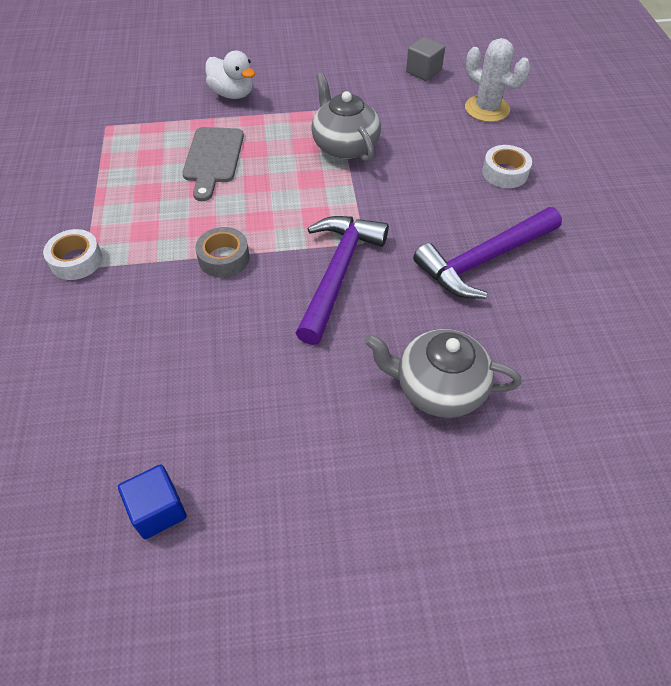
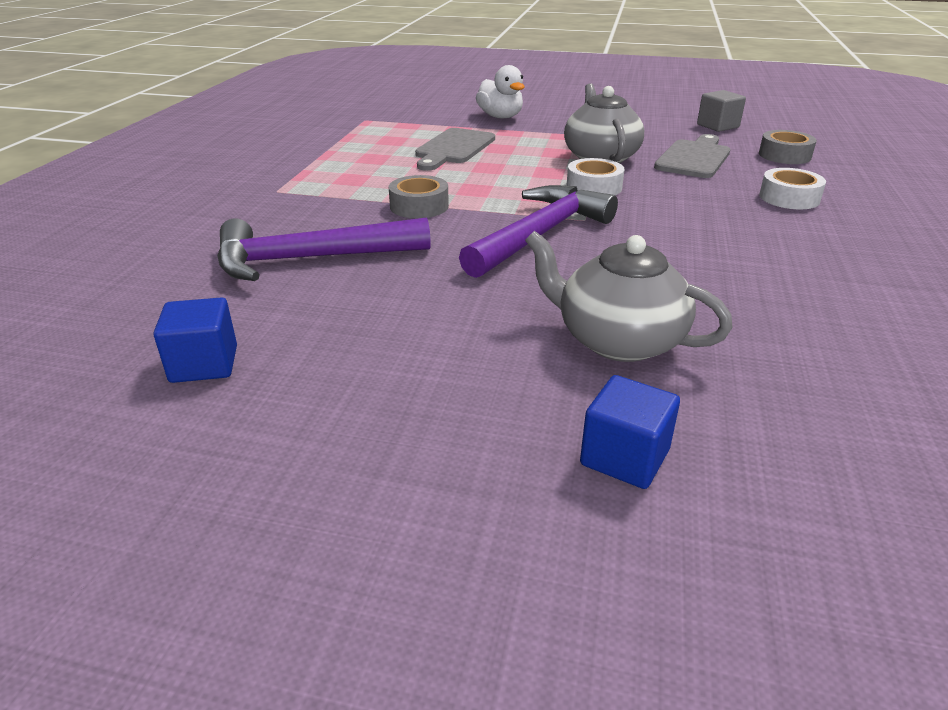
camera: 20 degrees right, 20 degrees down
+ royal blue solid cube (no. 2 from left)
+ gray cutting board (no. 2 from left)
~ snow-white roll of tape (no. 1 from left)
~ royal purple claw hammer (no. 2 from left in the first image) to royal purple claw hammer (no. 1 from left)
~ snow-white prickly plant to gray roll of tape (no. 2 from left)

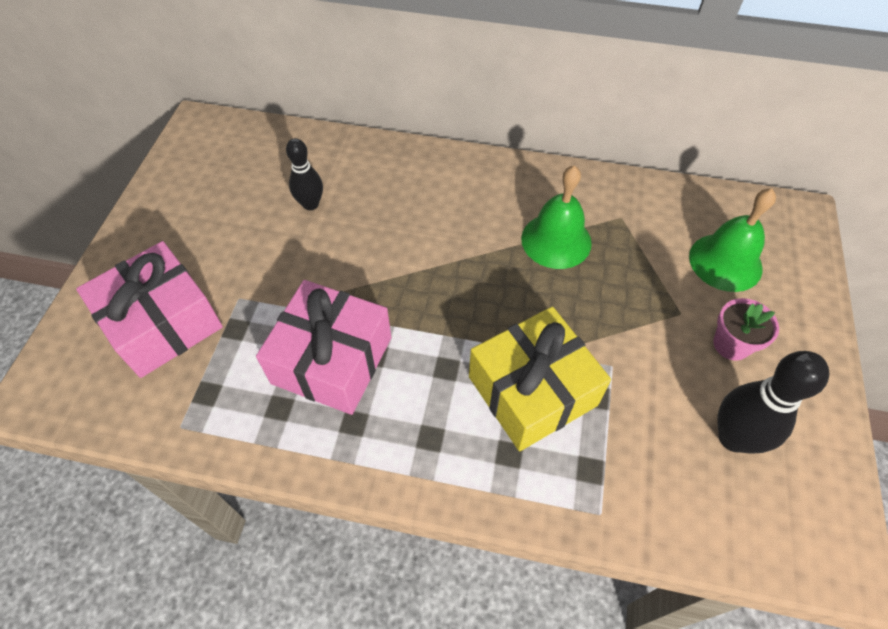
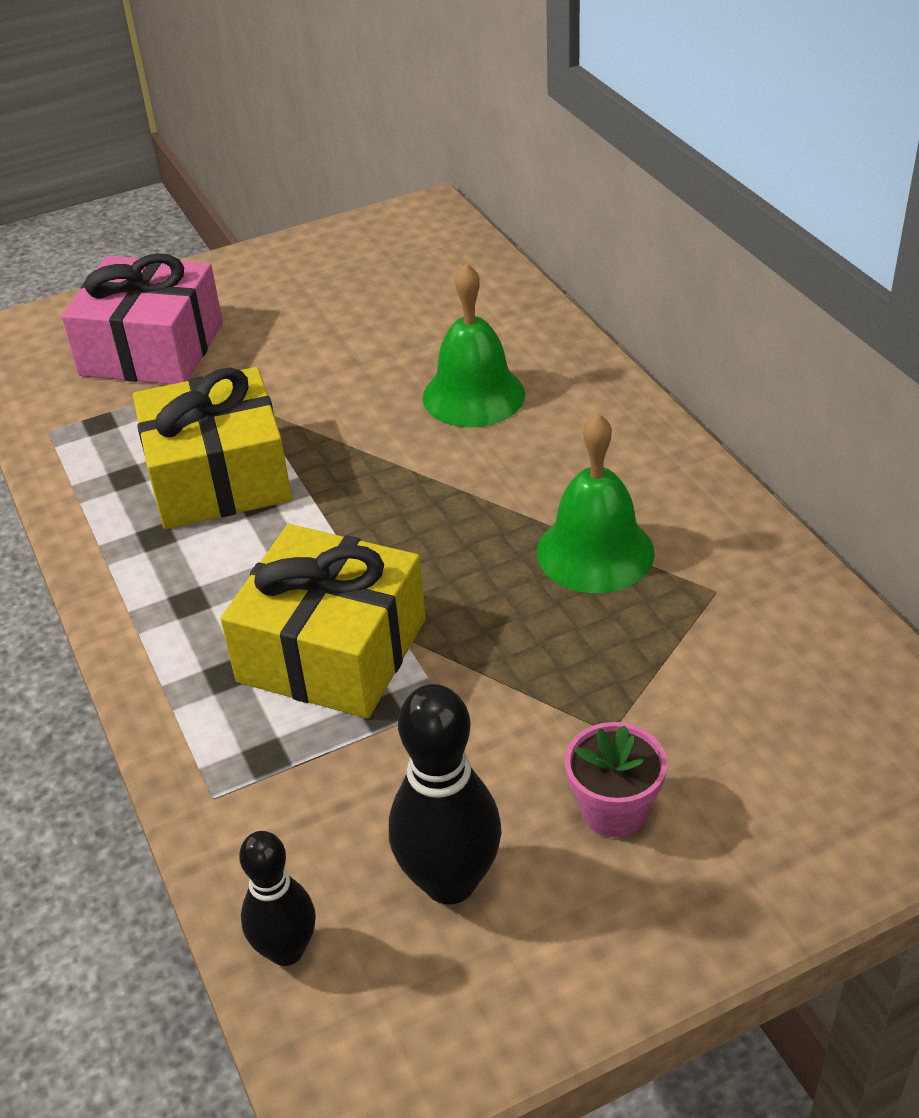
camera: 55 degrees right, 15 degrees down
~ jet-black bowling pin (no. 1 from left)
~ emerald bell (no. 2 from left in the first image) to emerald bell (no. 1 from left)
~ rosy gift (no. 2 from left) to golden gift (no. 1 from left)

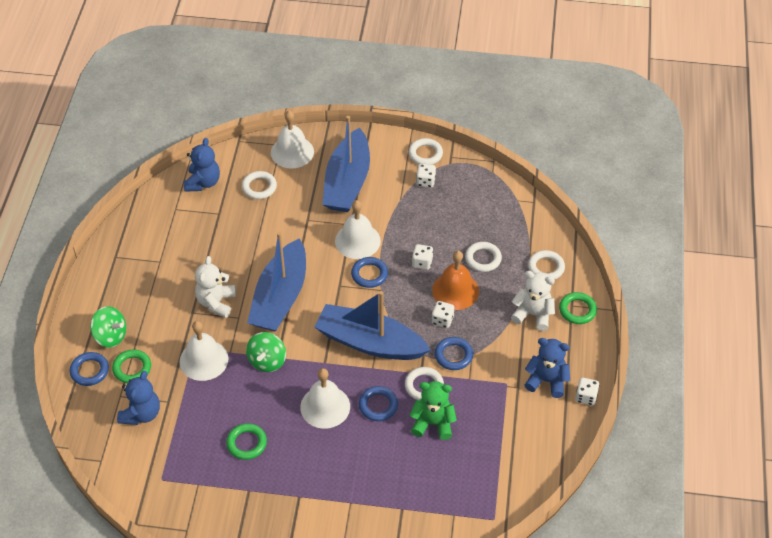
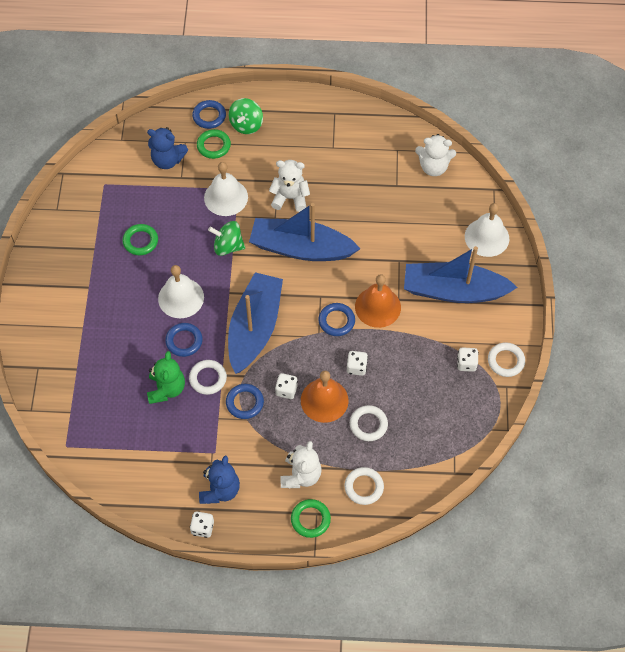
camera: 85 degrees right, 10 degrees up
- snow-white ring (no. 1 from left)
~ royal blue stuffed bear (no. 2 from left) to snow-white stuffed bear (no. 3 from left)
~ snow-white bell (no. 4 from left) to orange bell (no. 2 from left)

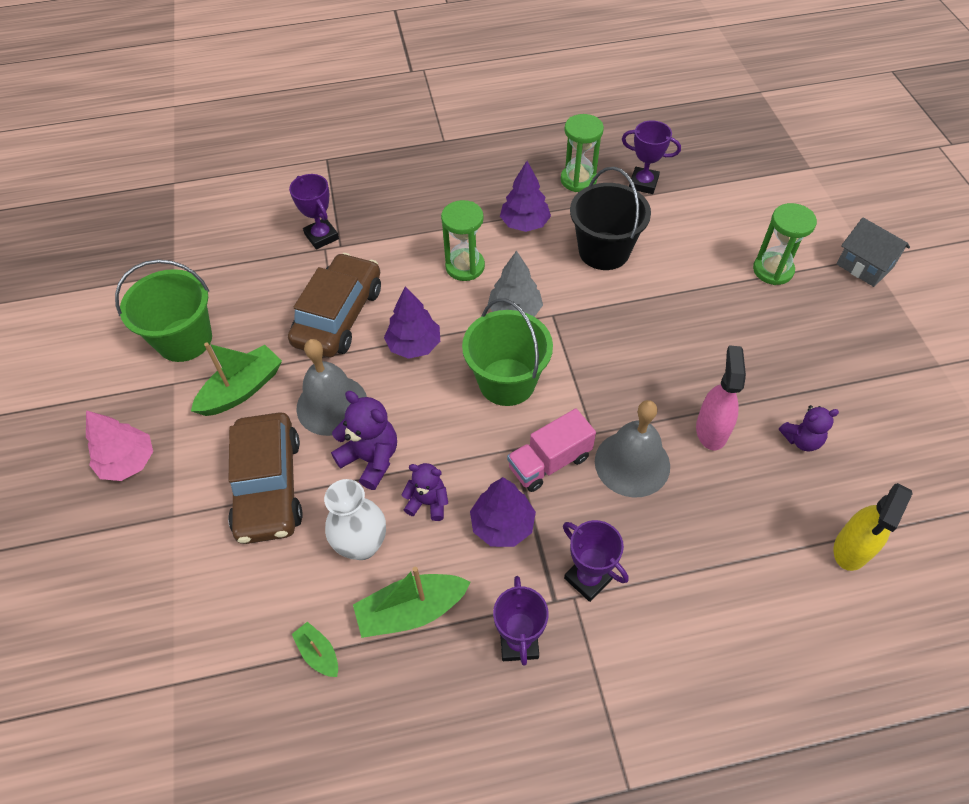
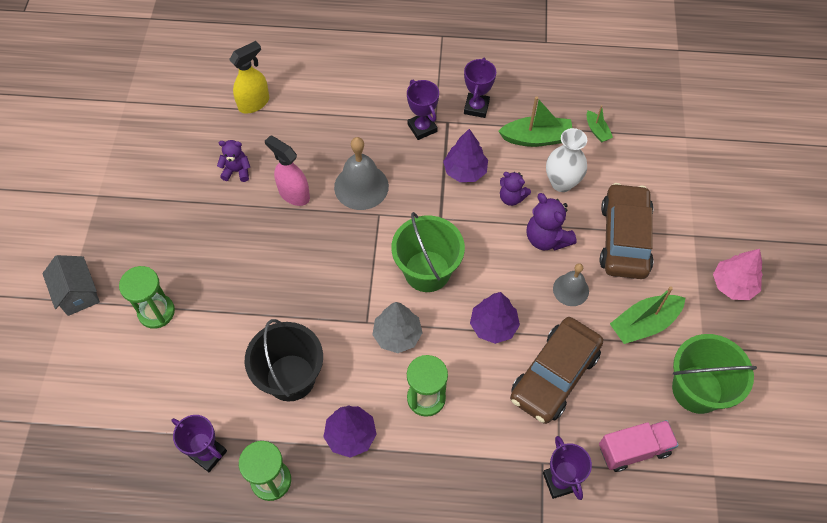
camera: 165 degrees left, 5 degrees up
~ rosy lorry
~ rosy spray bottle 105 degrees clockwise
~ gray bell (no. 1 from left in the first image) x0.62

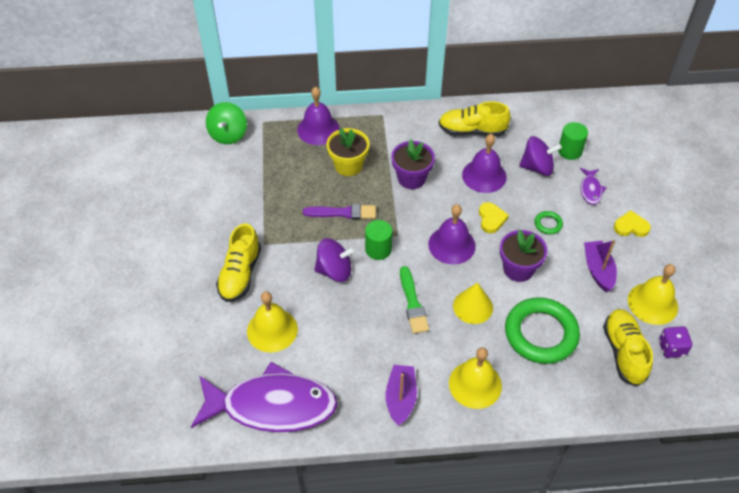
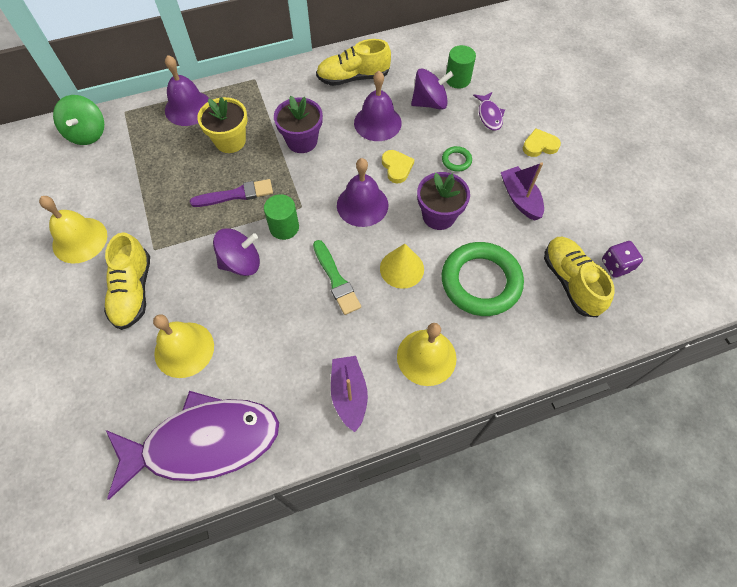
camera: 15 degrees left, 10 degrees up
~ golden bell (no. 3 from left in the first image) to golden bell (no. 1 from left)

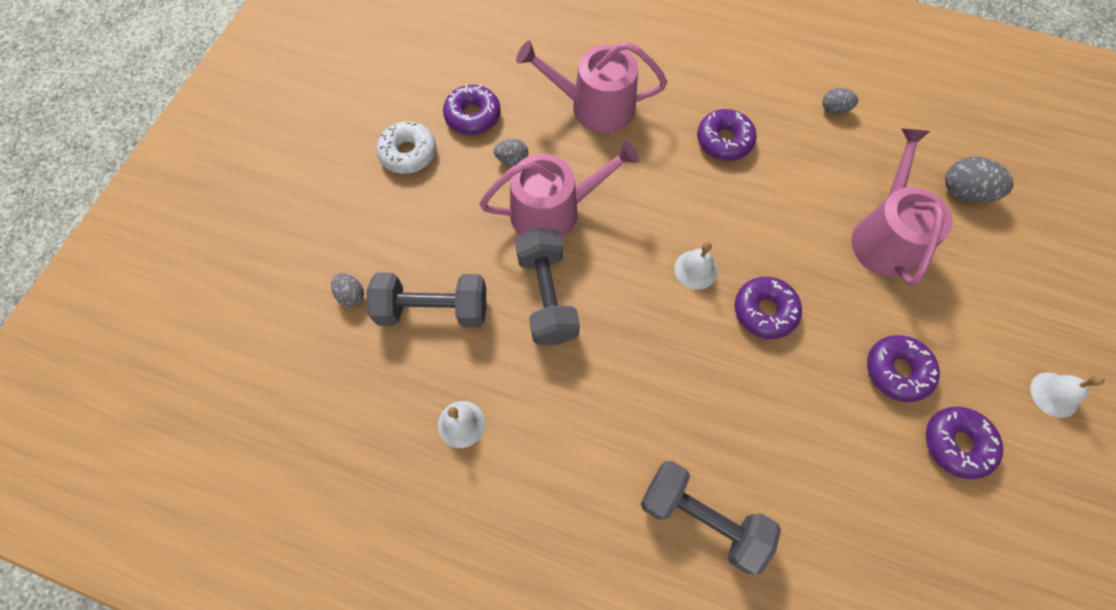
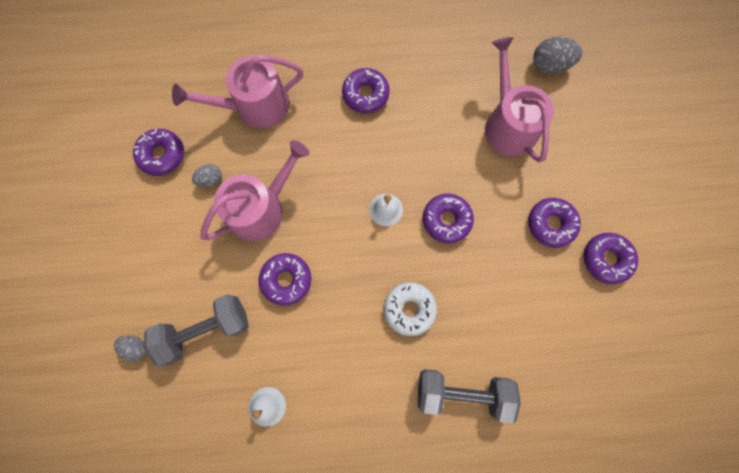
camera: 25 degrees left, 10 degrees up
- gray egg (no. 3 from left)
- snow-white bell (no. 3 from left)
~ snow-white glazed donut
~ gray dumbbell (no. 2 from left) to royal purple glazed donut (no. 2 from left)

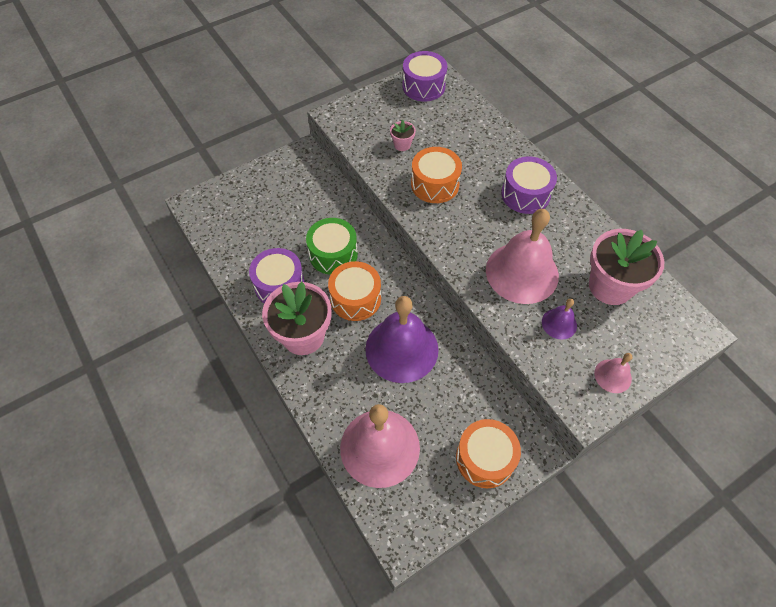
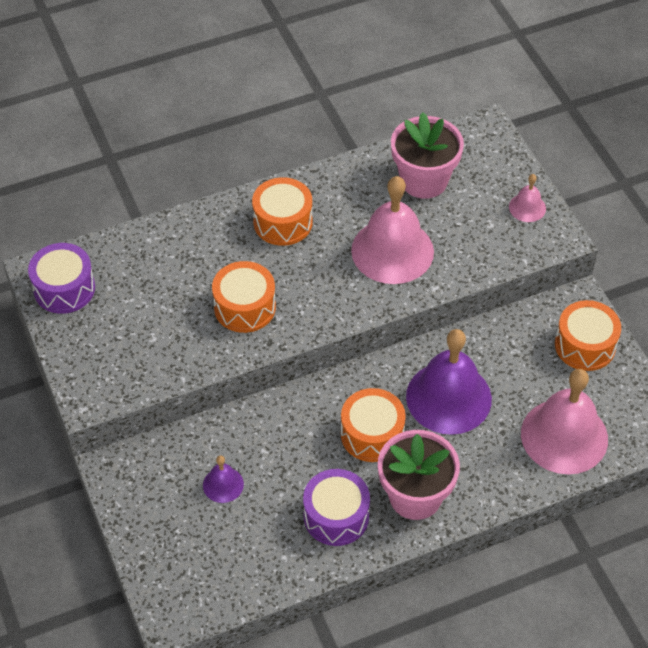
camera: 80 degrees left, 5 degrees down
- emerald toy drum
- rosy plant pot (no. 2 from left)
~ royal purple bell (no. 2 from left in the first image) to royal purple bell (no. 1 from left)
~ royal purple toy drum (no. 3 from left) to orange toy drum (no. 2 from left)

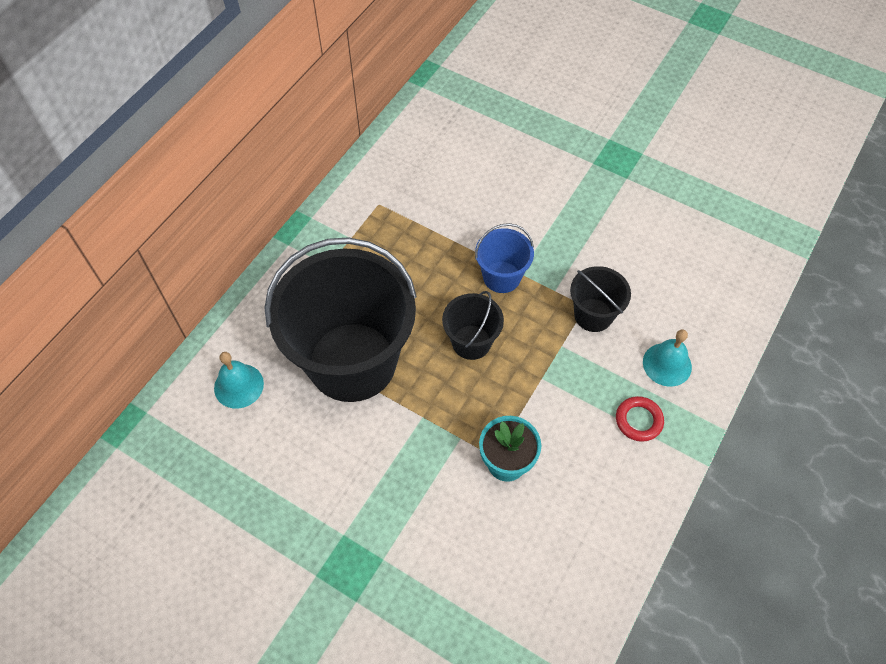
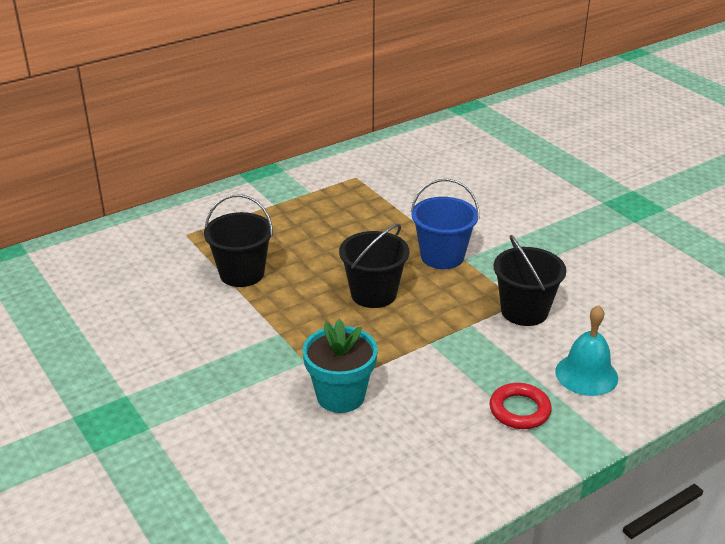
camera: 25 degrees right, 25 degrees down
- turquoise bell (no. 1 from left)
~ jet-black bucket (no. 1 from left) x0.45

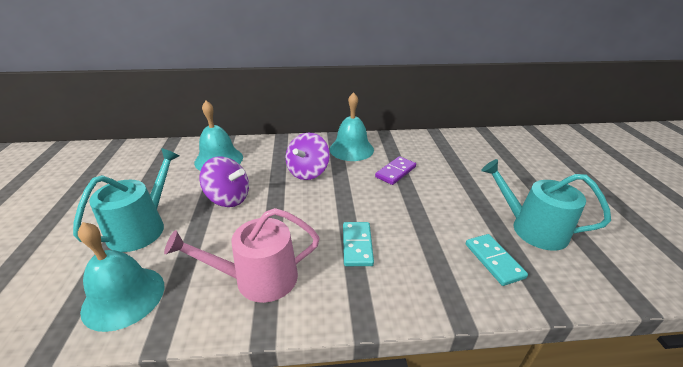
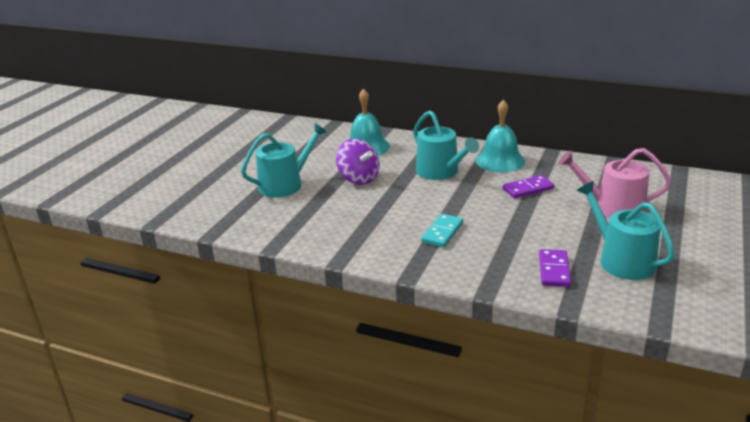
camera: 30 degrees right, 5 degrees down
- turquoise bell (no. 1 from left)
~ rosy watering can
~ royal purple spinning top (no. 2 from left) to turquoise watering can (no. 2 from left)
~ turquoise domino piece (no. 2 from left) to royal purple domino piece (no. 2 from left)

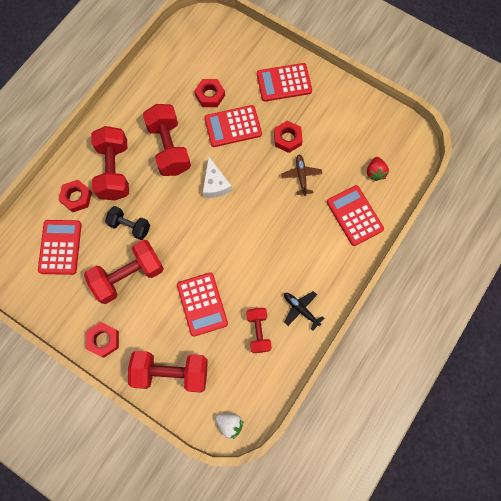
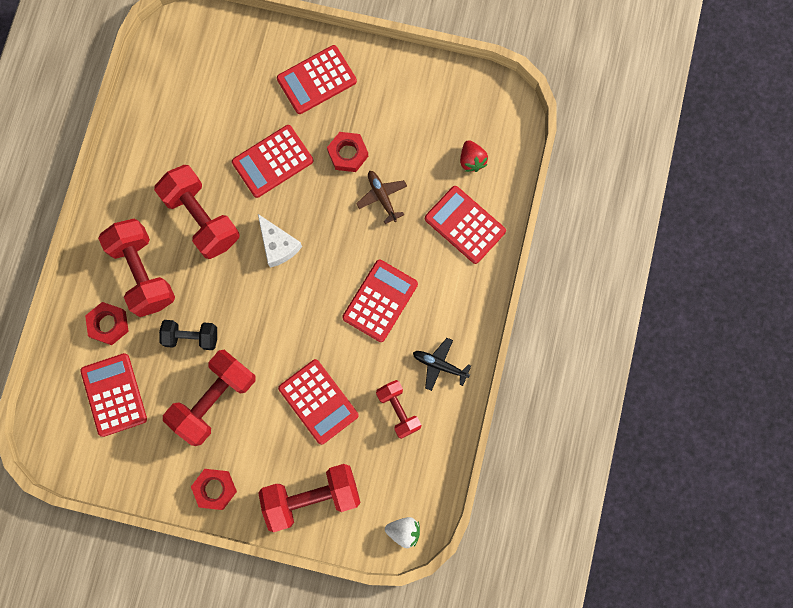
camera: 20 degrees left, 5 degrees up
- scarlet hexagon nut (no. 3 from left)
+ scarlet adding machine (no. 5 from left)

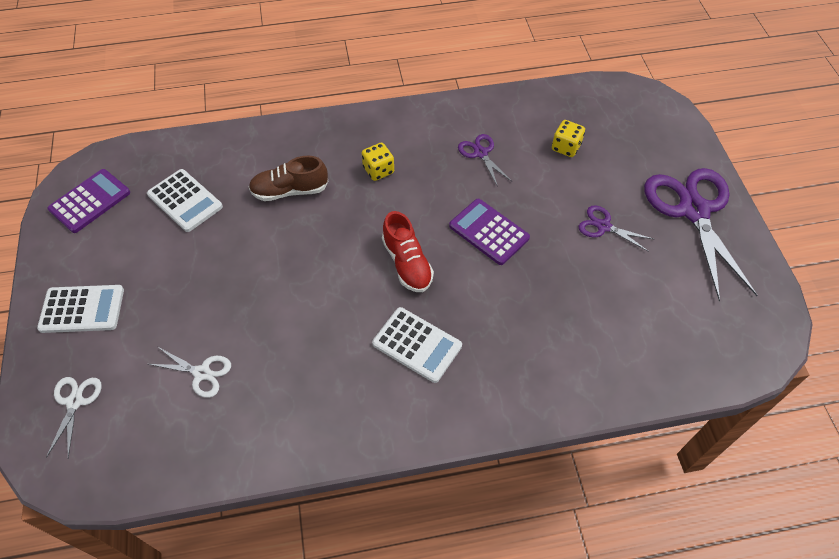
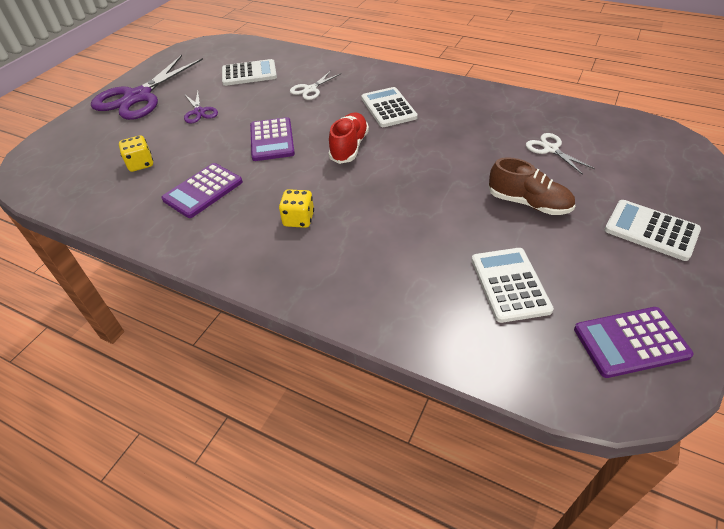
camera: 140 degrees left, 10 degrees down
+ snow-white adding machine (no. 1 from left)
~ snow-white shears (no. 1 from left)
~ russet sneaker
~ royal purple shears (no. 1 from left) to royal purple adding machine (no. 1 from left)

